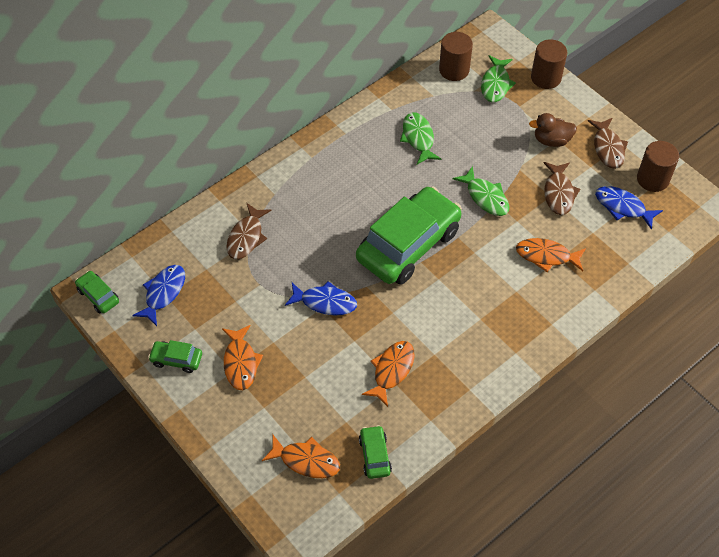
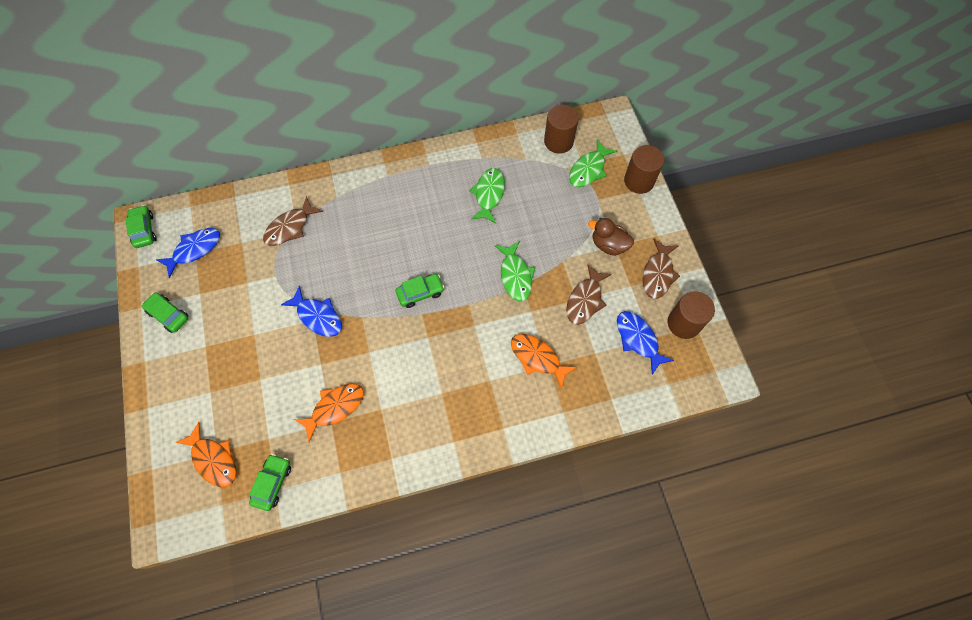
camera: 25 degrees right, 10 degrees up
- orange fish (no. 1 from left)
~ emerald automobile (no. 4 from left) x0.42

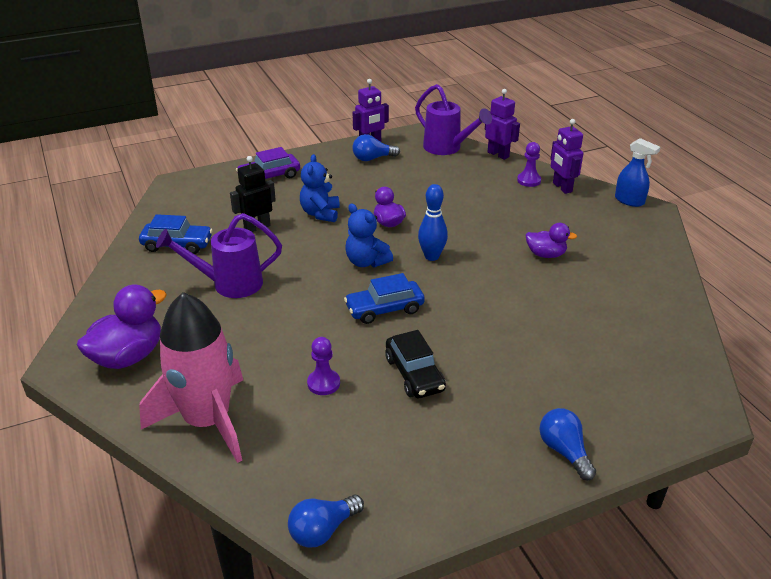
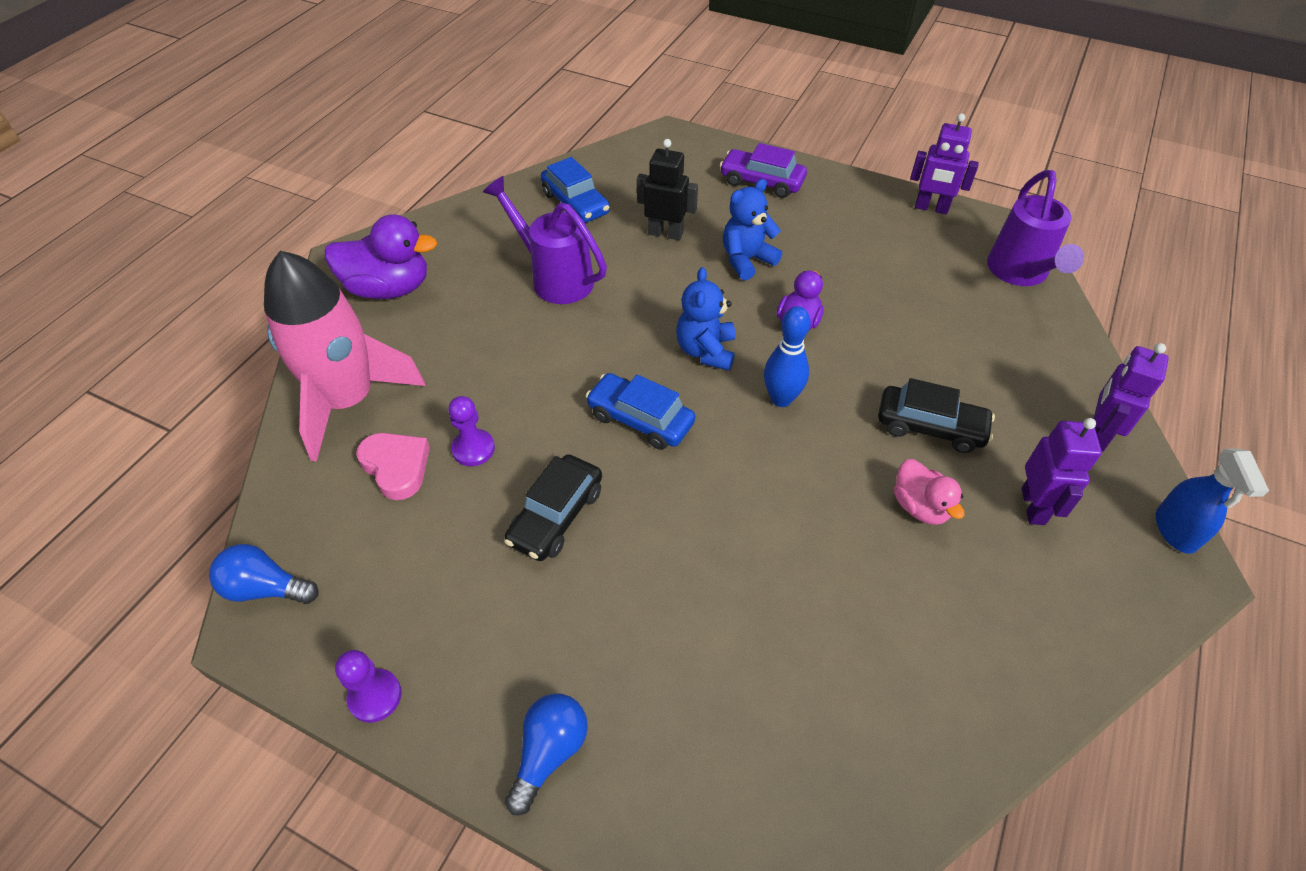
camera: 50 degrees right, 15 degrees up
- royal blue light bulb (no. 2 from left)
+ rosy heart
+ jet-black automobile (no. 2 from left)
~ royal purple robot (no. 2 from left)
~ royal purple chess pawn (no. 2 from left in the first image) to royal purple chess pawn (no. 1 from left)
~ royal purple rubber duck (no. 3 from left) to rosy rubber duck

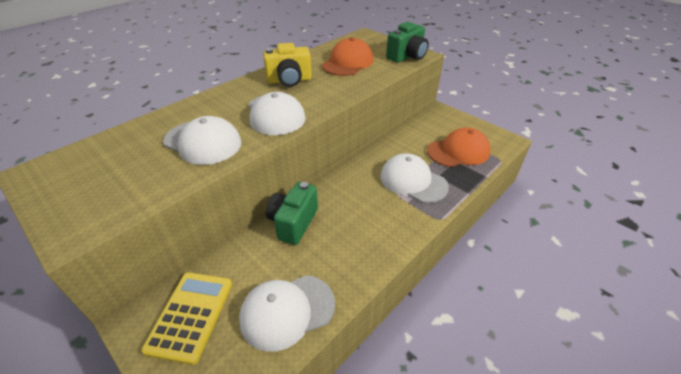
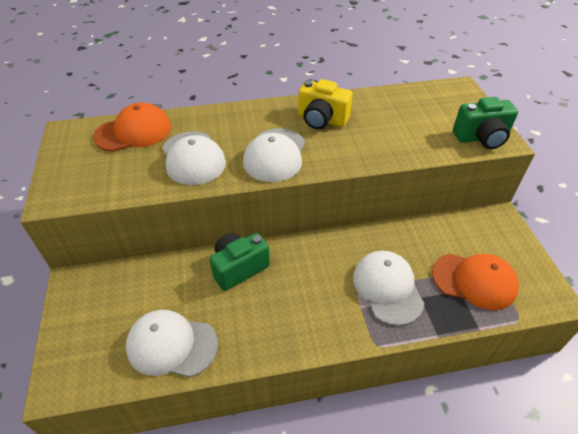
camera: 35 degrees right, 5 degrees up
- golden adding machine
~ orange peaked cap (no. 1 from left)

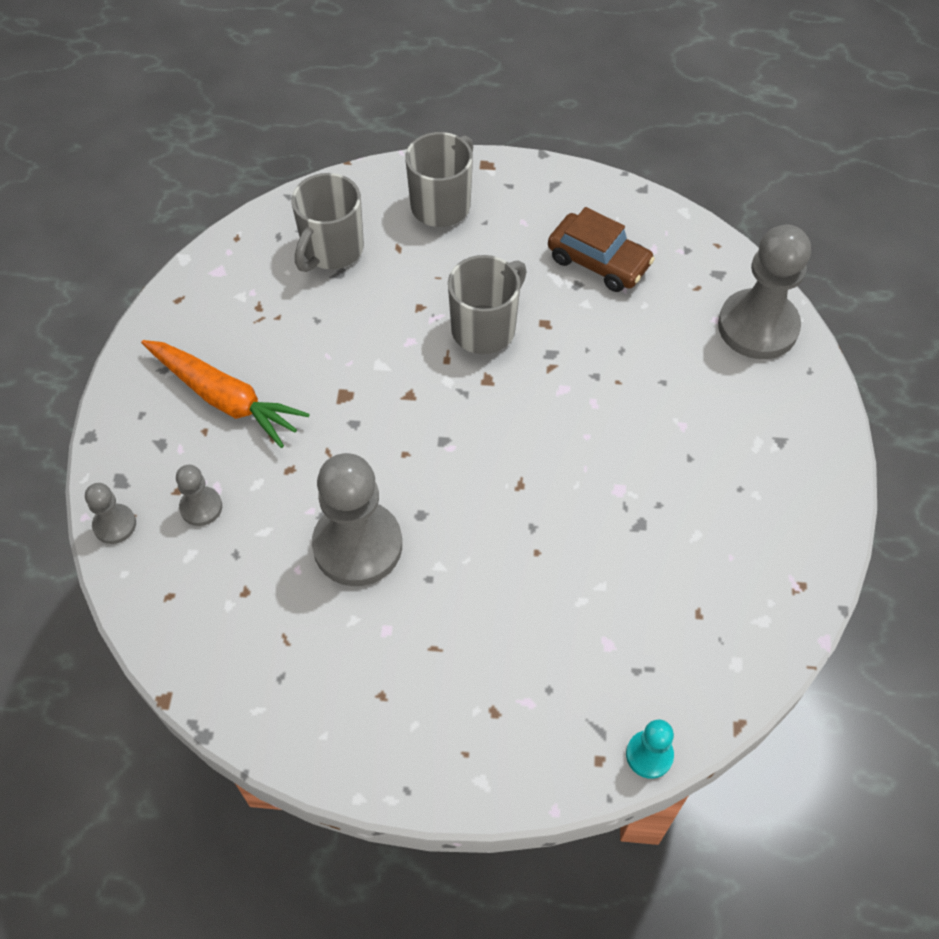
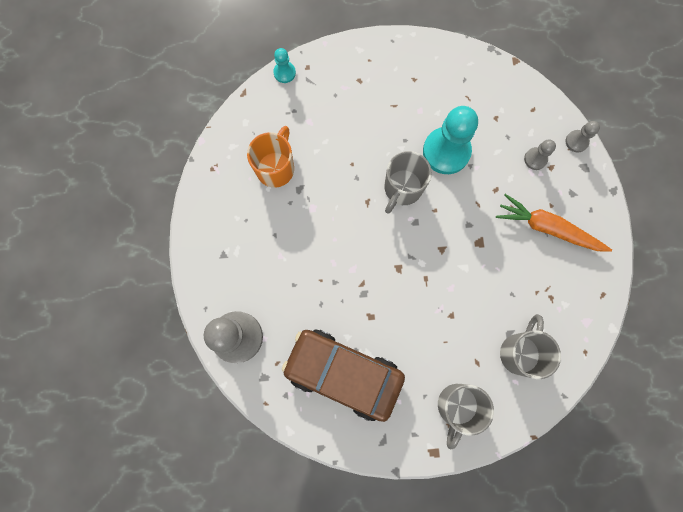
camera: 170 degrees right, 20 degrees up
+ orange mug
~ gray mug (no. 3 from left in the first image) to gray mug (no. 1 from left)
~ gray chess pawn (no. 3 from left) to turquoise chess pawn (no. 2 from left)
~ russet automobile x1.66

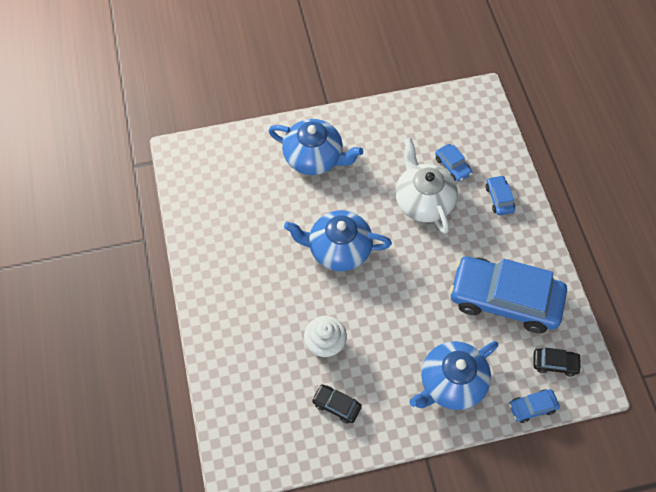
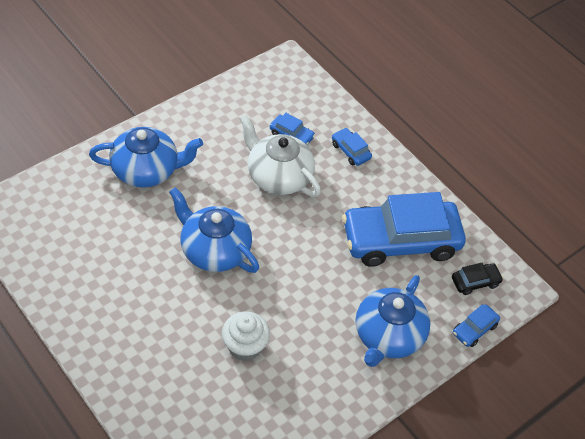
camera: 30 degrees left, 10 degrees down
- jet-black automobile (no. 1 from left)
~ royal blue tea pot (no. 2 from left) 60 degrees clockwise

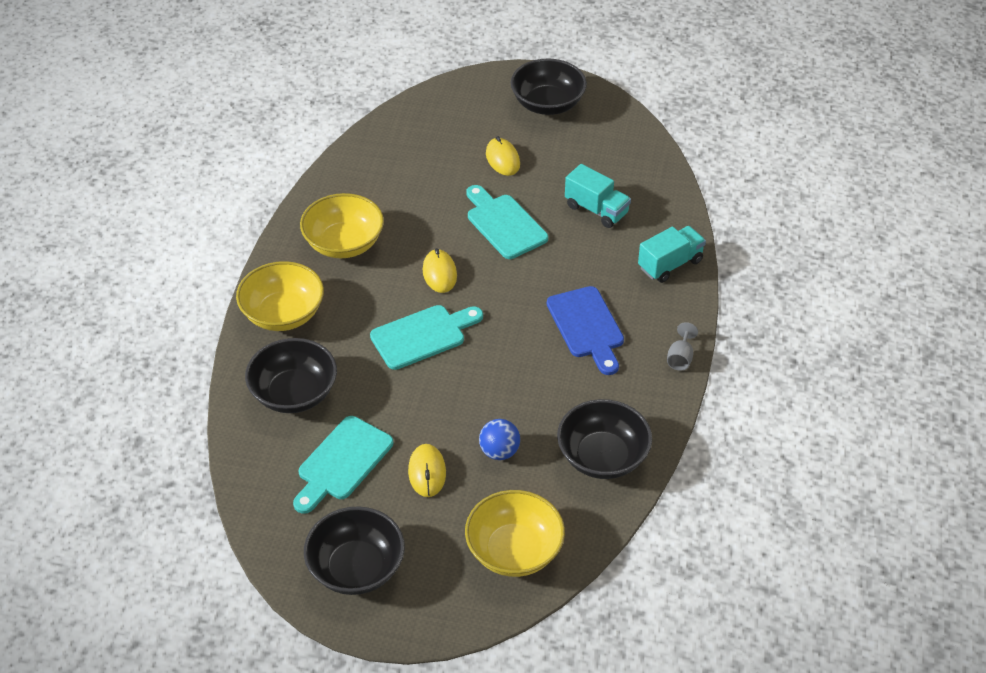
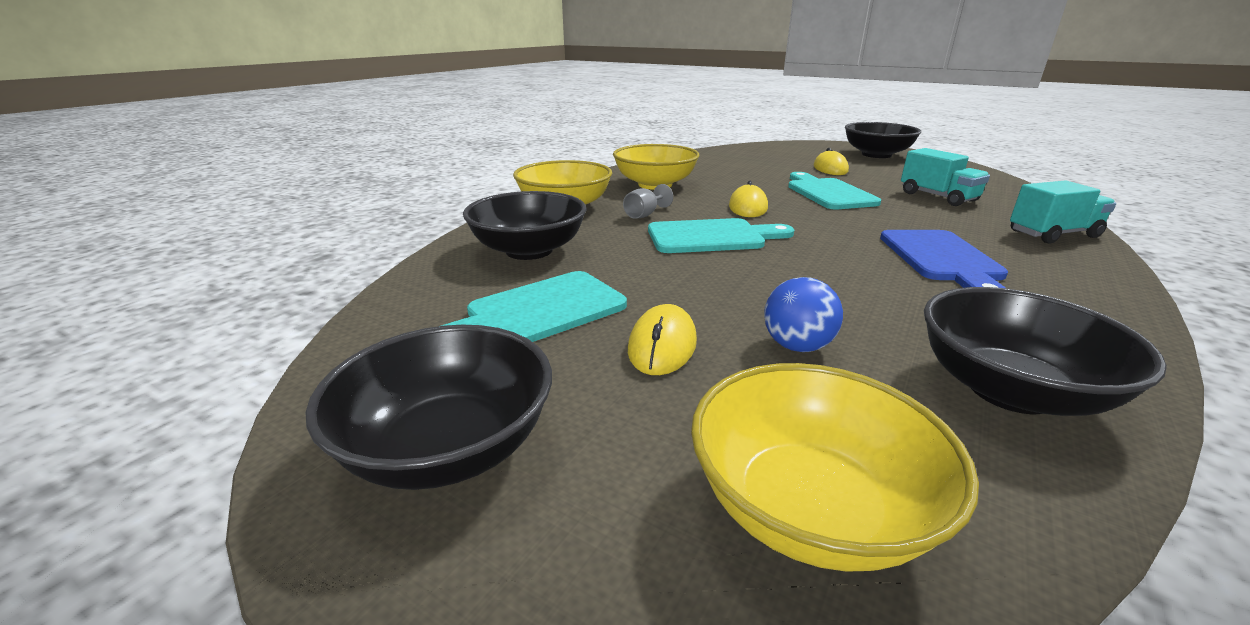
camera: 20 degrees right, 20 degrees down
~ gray chalice

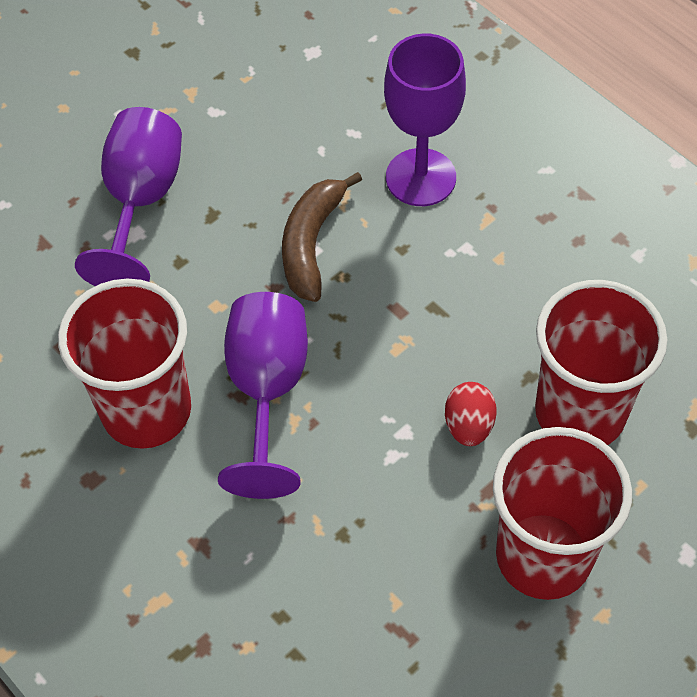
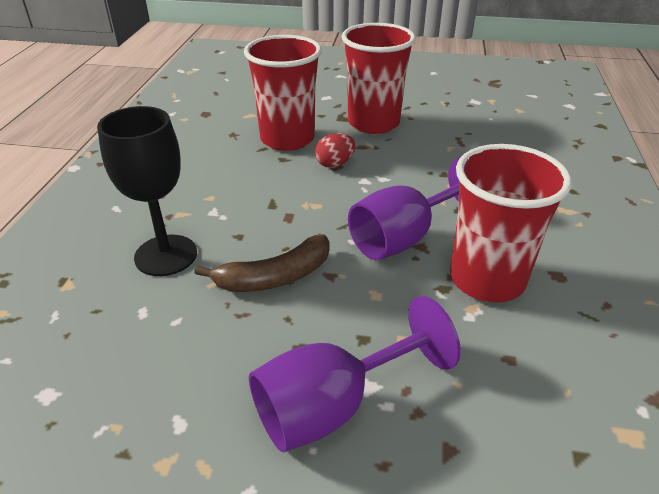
camera: 130 degrees left, 20 degrees down
~ royal purple chalice (no. 3 from left) to jet-black chalice

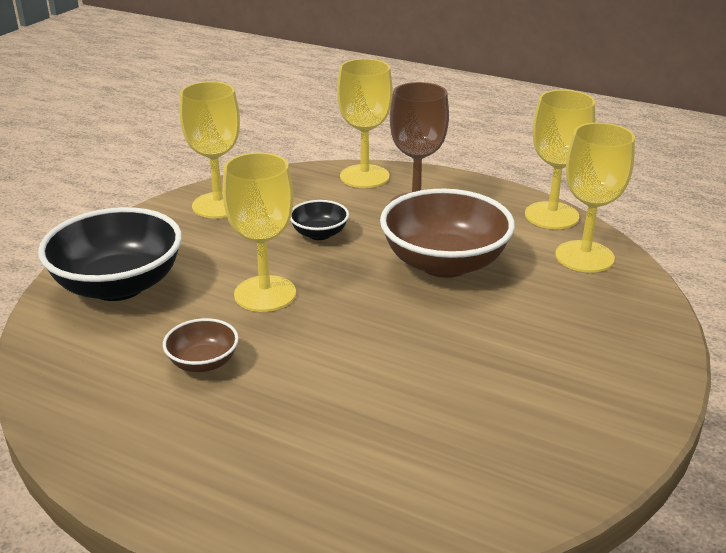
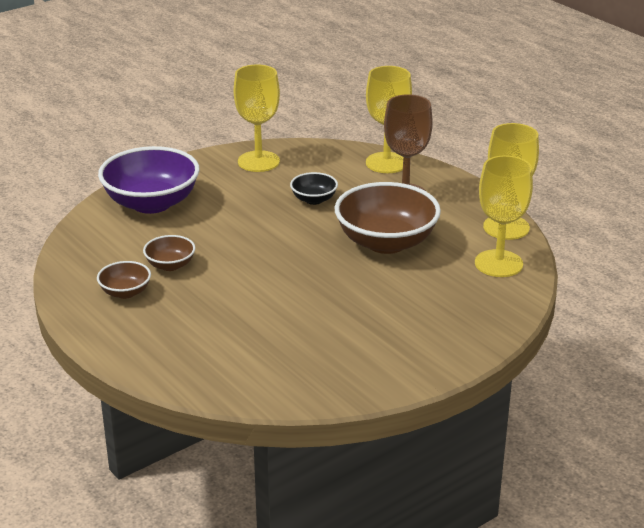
camera: 25 degrees right, 0 degrees up
- golden chalice (no. 2 from left)
+ russet bowl (no. 1 from left)
~ jet-black bowl (no. 1 from left) to royal purple bowl

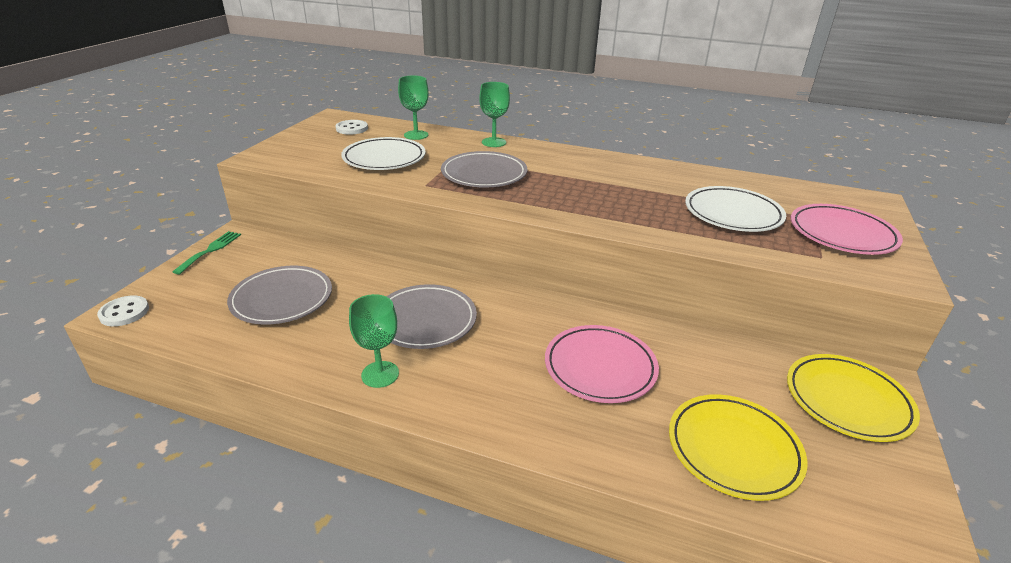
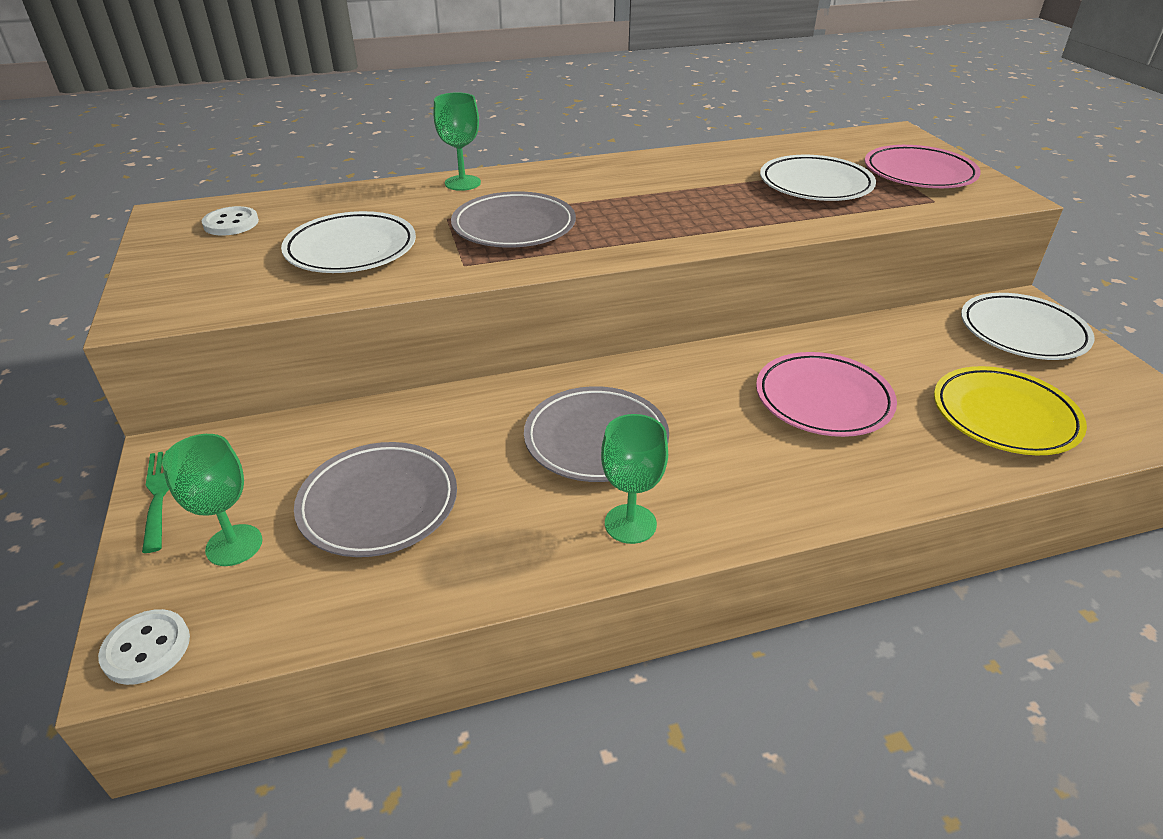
camera: 35 degrees left, 5 degrees up
~ emerald chalice (no. 2 from left in the first image) to emerald chalice (no. 1 from left)
~ golden dinner plate (no. 2 from left) to snow-white dinner plate (no. 3 from left)

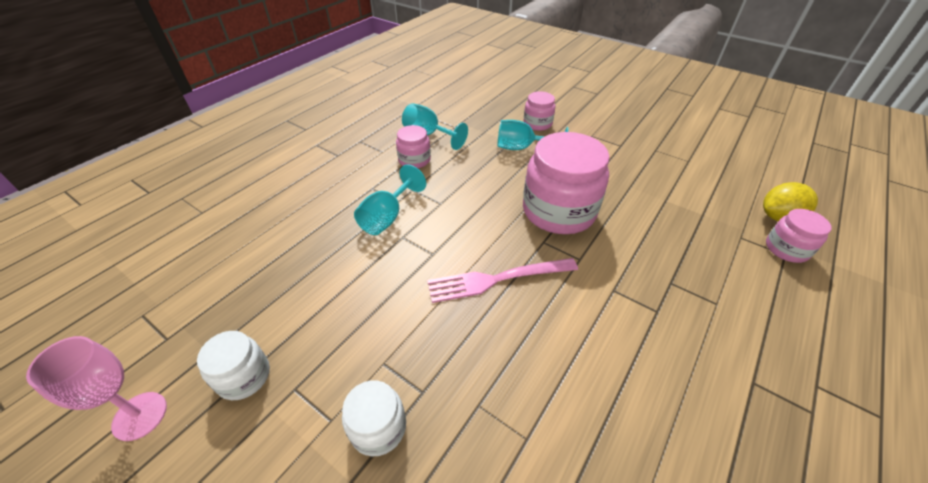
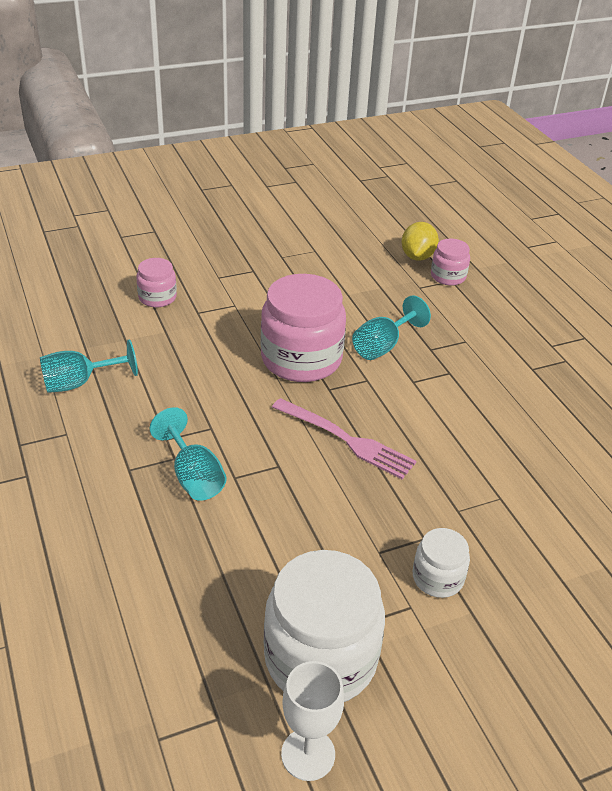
camera: 60 degrees left, 5 degrees down
- rosy preserve jar (no. 1 from left)
~ turquoise chalice (no. 3 from left)
~ rosy chalice to snow-white chalice
~ rosy table fork 75 degrees counterclockwise
~ snow-white preserve jar (no. 1 from left) x1.99

